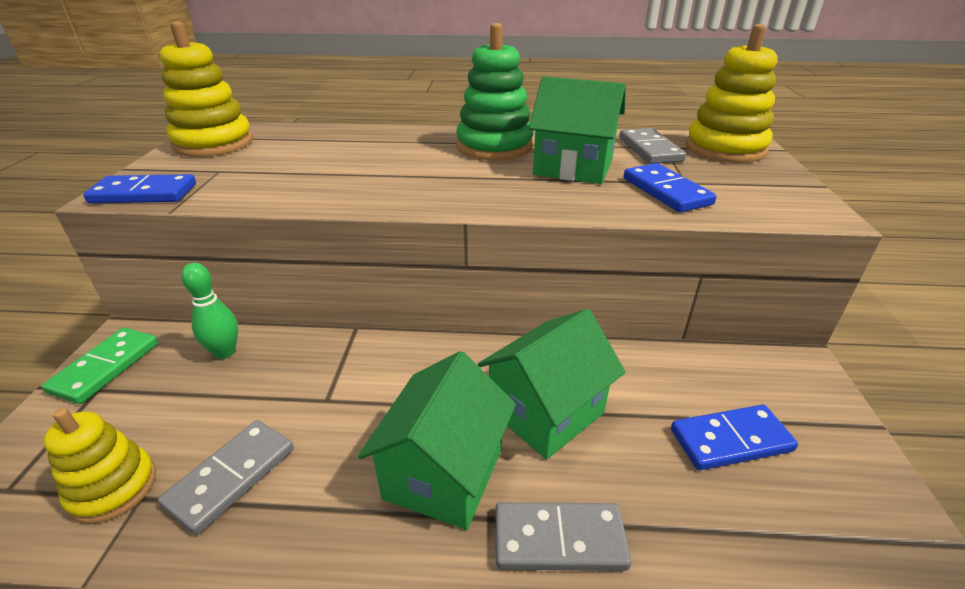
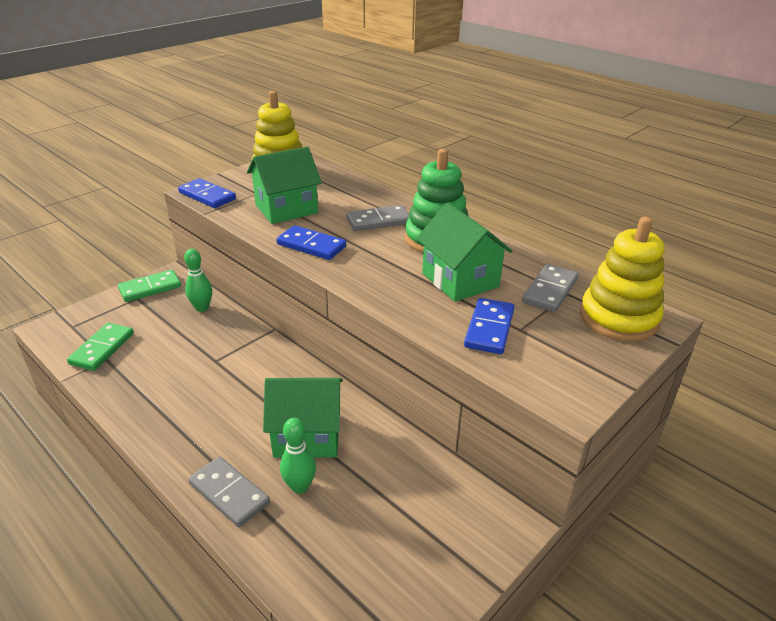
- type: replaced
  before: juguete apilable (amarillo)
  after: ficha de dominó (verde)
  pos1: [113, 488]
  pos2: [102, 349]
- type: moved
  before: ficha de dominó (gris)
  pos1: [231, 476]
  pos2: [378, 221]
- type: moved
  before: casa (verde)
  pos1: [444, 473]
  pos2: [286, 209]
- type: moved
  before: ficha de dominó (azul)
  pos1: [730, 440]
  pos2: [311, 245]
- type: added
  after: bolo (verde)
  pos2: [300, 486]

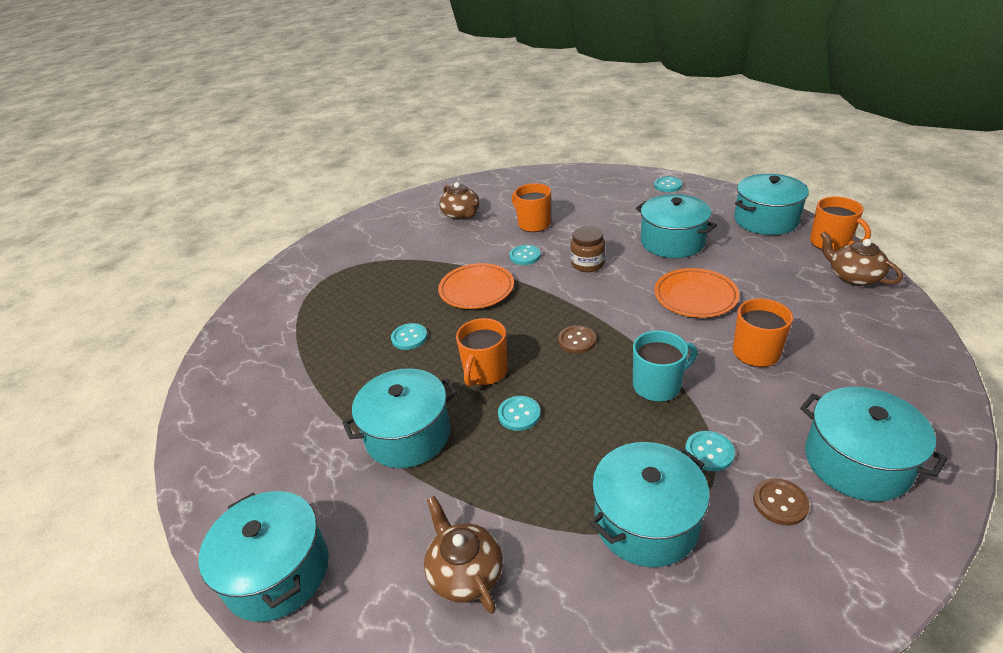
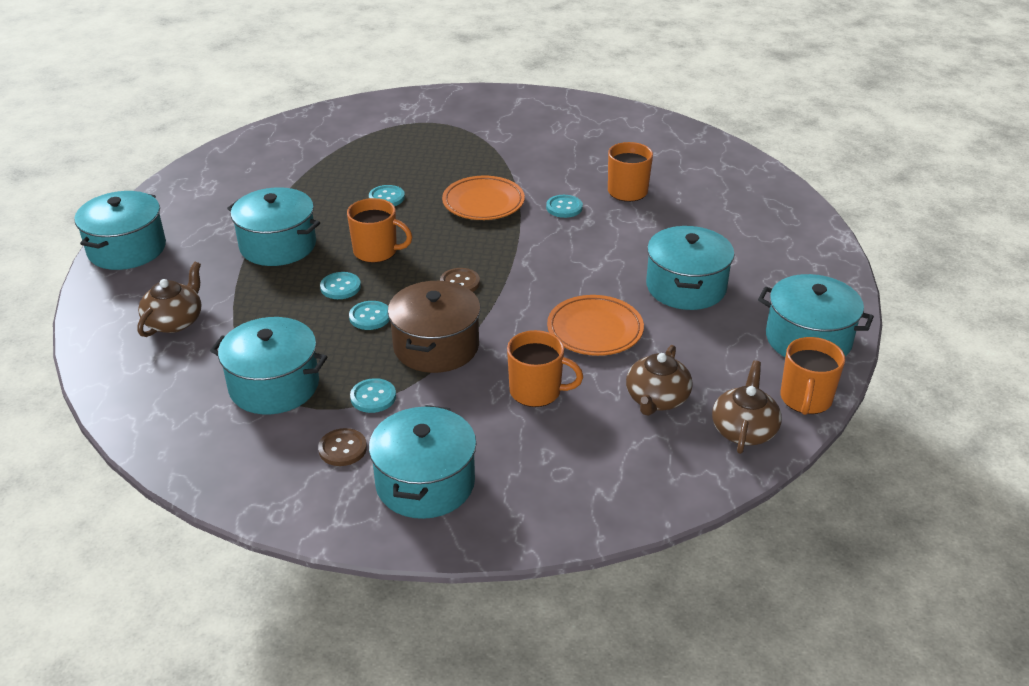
- type: moved
  before: tetera (marrón)
  pos1: [461, 214]
  pos2: [656, 399]
- type: turned
  before: taza (naranja)
  pos1: [485, 372]
  pos2: [376, 251]
  turn: -150
- type: removed
  before: tarro (marrón)
  pos1: [587, 264]
- type: replaced
  before: taza (turquesa)
  after: olla (marrón)
  pos1: [658, 385]
  pos2: [436, 346]
- type: moved
  before: botón (turquesa)
  pos1: [667, 185]
  pos2: [370, 317]

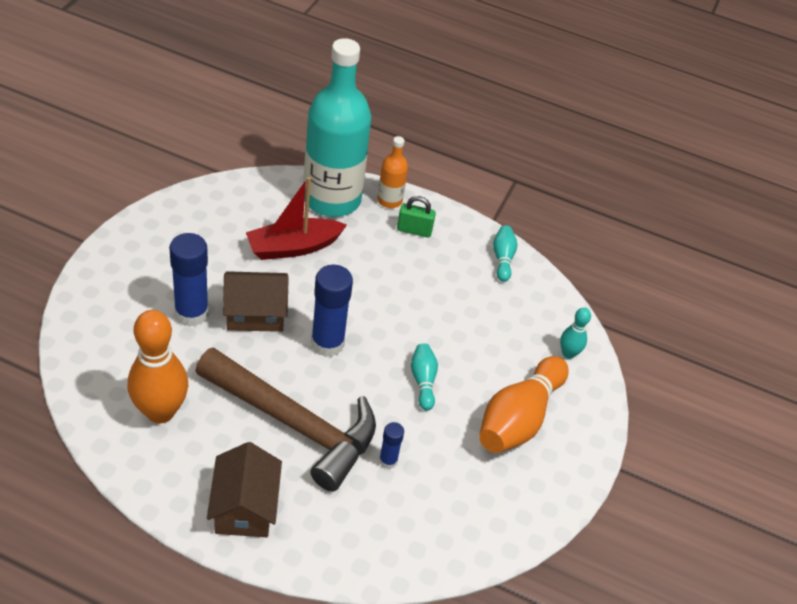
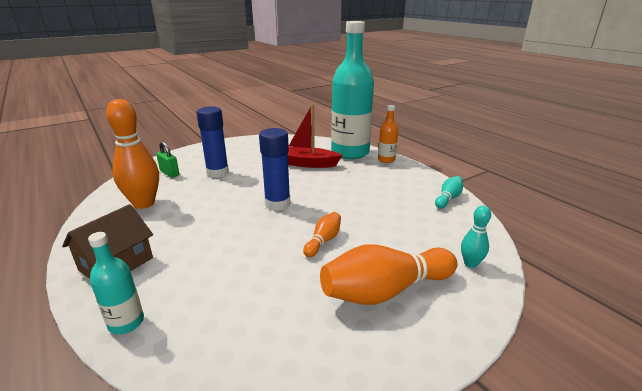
- type: removed
  before: martillo (marrón)
  pos1: [295, 424]
- type: removed
  before: casa (marrón)
  pos1: [255, 313]
- type: removed
  before: barra de pegamento (azul)
  pos1: [388, 461]
- type: moved
  before: candado (verde)
  pos1: [414, 230]
  pos2: [169, 173]
- type: recoloured
  before: bolo (turquesa)
  after: bolo (naranja)
  pos1: [423, 381]
  pos2: [323, 241]
- type: added
  after: botella (turquesa)
  pos2: [126, 322]

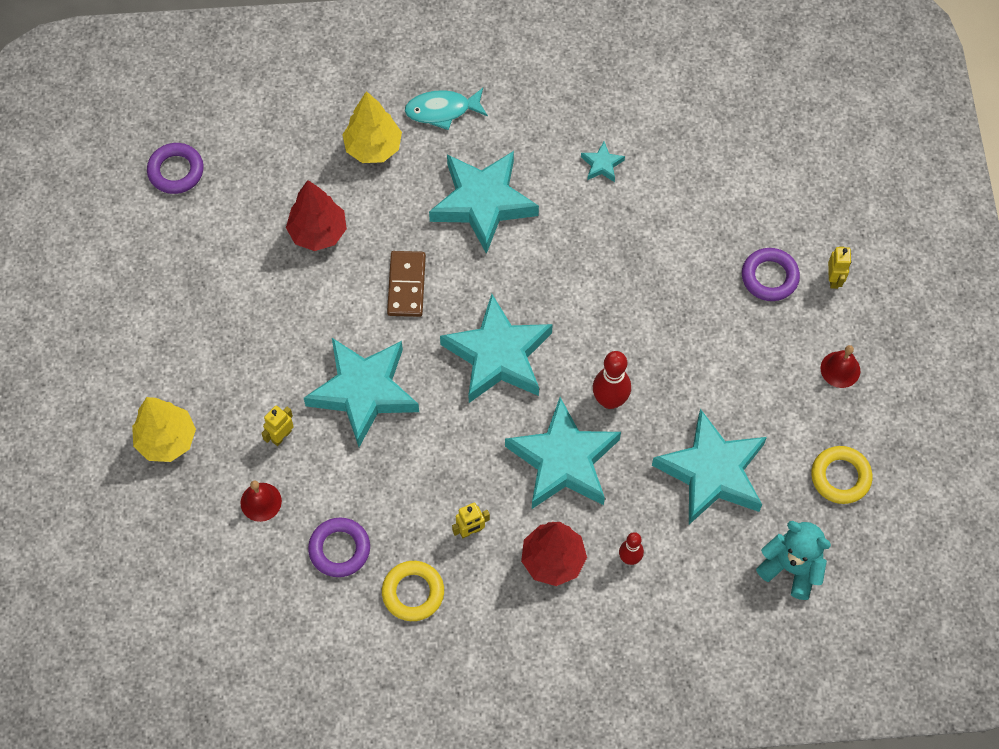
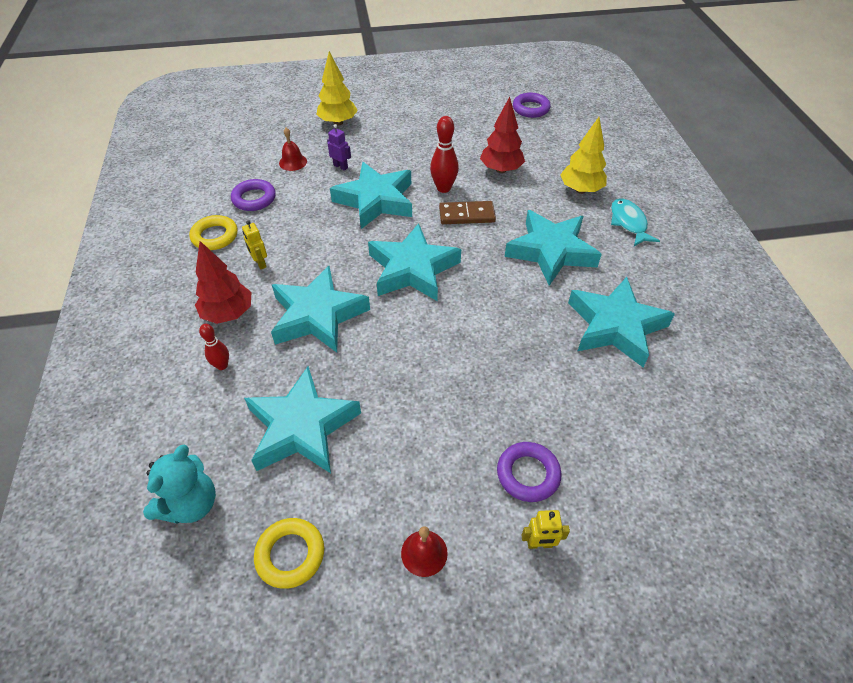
- type: recoloured
  before: robot (amarillo)
  after: robot (morado)
  pos1: [281, 436]
  pos2: [340, 166]
- type: resized
  before: estrella (turquesa)
  pos1: [602, 165]
  pos2: [615, 326]
  scale: 2.44
- type: moved
  before: bolo (rojo)
  pos1: [610, 400]
  pos2: [443, 188]

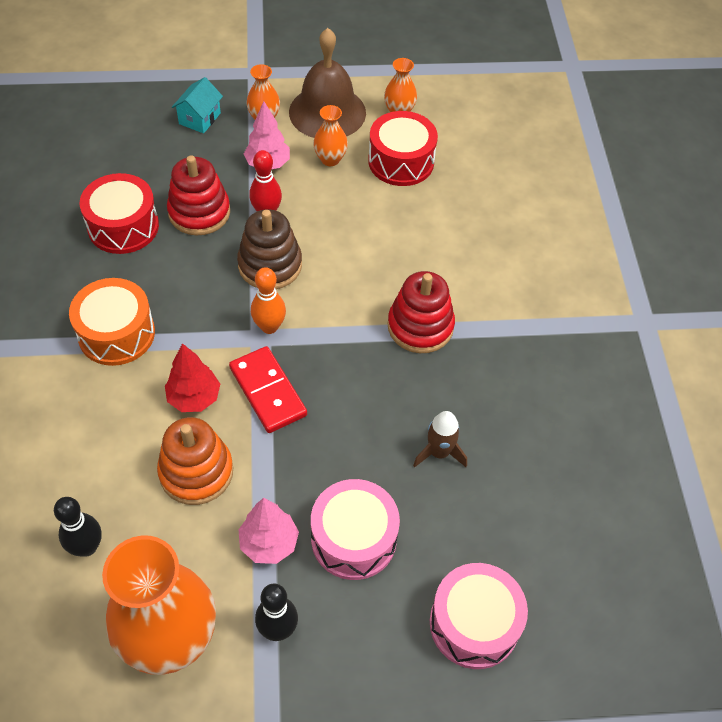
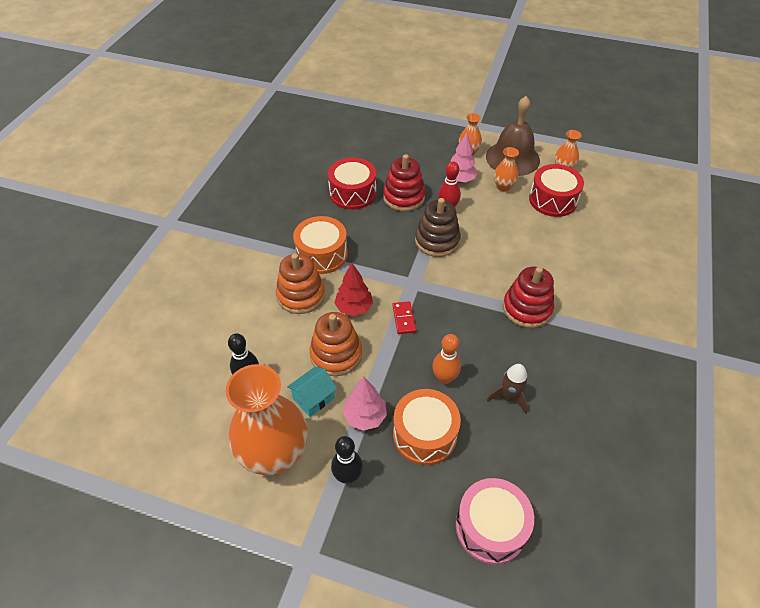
- type: moved
  before: casa (turquesa)
  pos1: [200, 118]
  pos2: [313, 398]
- type: resized
  before: ficha de dominó (rojo)
  pos1: [267, 391]
  pos2: [403, 319]
  scale: 0.59
- type: moved
  before: bolo (naranja)
  pos1: [269, 327]
  pos2: [444, 378]
- type: recoloured
  before: tambor (rosa)
  after: tambor (naranja)
  pos1: [353, 538]
  pos2: [424, 434]
- type: added
  after: juguete apilable (naranja)
  pos2: [301, 295]

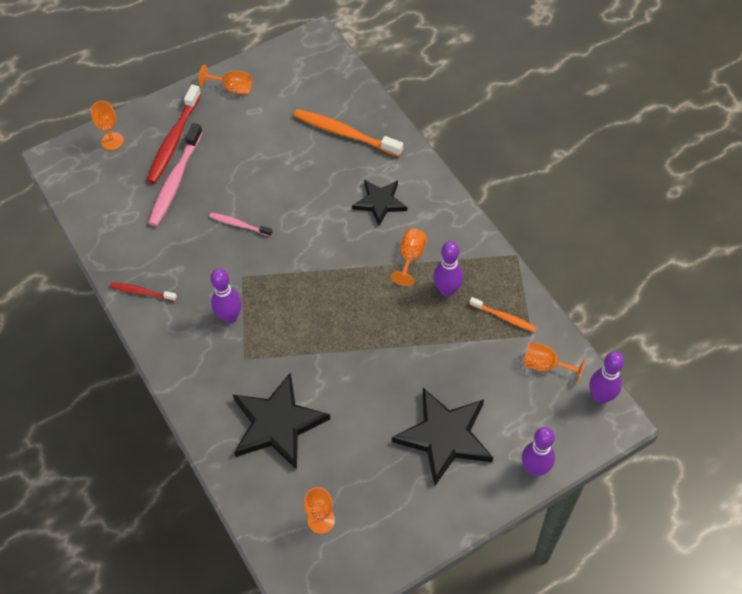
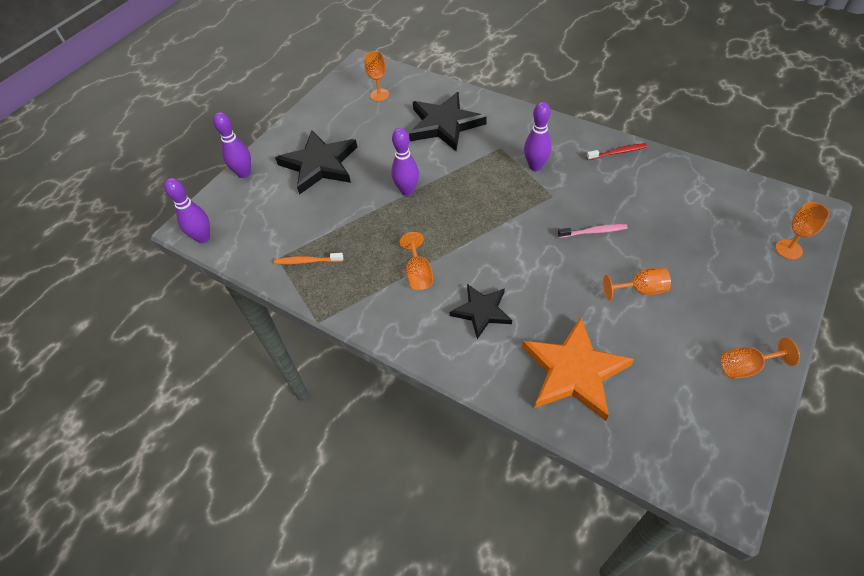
- type: removed
  before: cepillo de dientes (rojo)
  pos1: [174, 140]
- type: removed
  before: cepillo de dientes (rosa)
  pos1: [175, 181]
- type: replaced
  before: cepillo de dientes (naranja)
  after: estrella (naranja)
  pos1: [345, 133]
  pos2: [574, 371]
- type: moved
  before: bolo (morado)
  pos1: [447, 290]
  pos2: [407, 191]
- type: moved
  before: copa (naranja)
  pos1: [545, 365]
  pos2: [640, 290]

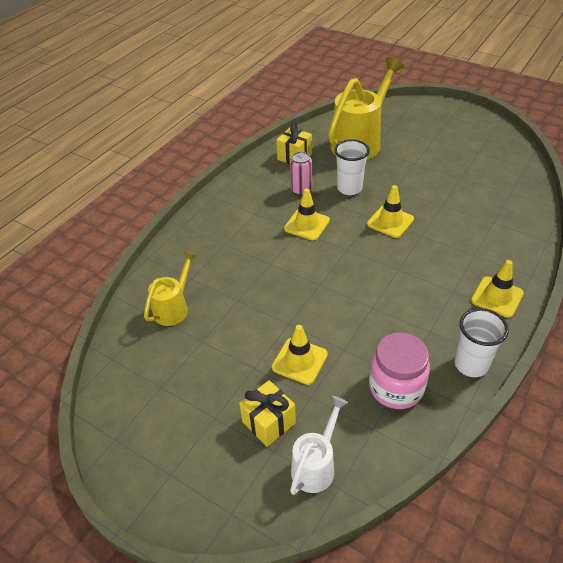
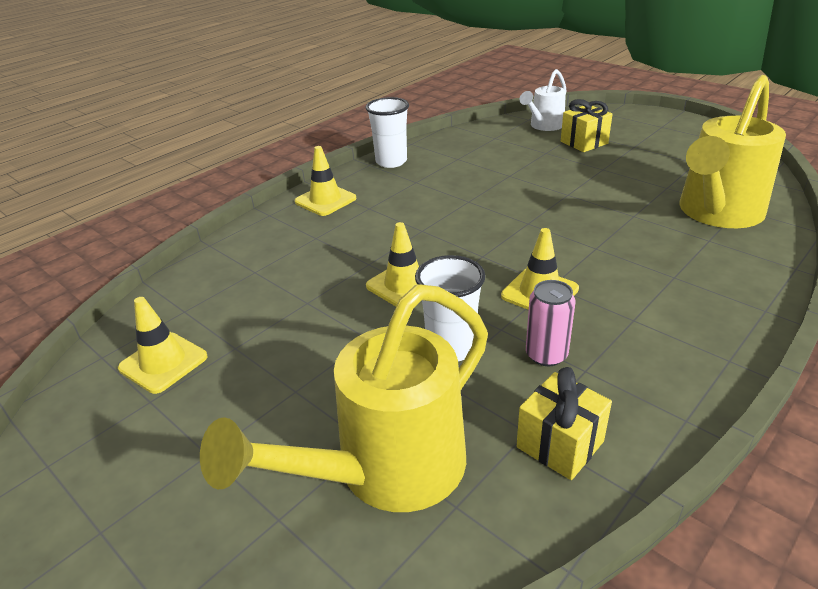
- type: resized
  before: regadera (amarillo)
  pos1: [174, 308]
  pos2: [716, 213]
  scale: 1.86
- type: moved
  before: cono de tráfico (amarillo)
  pos1: [299, 361]
  pos2: [163, 362]
- type: removed
  before: tarro (rosa)
  pos1: [396, 387]

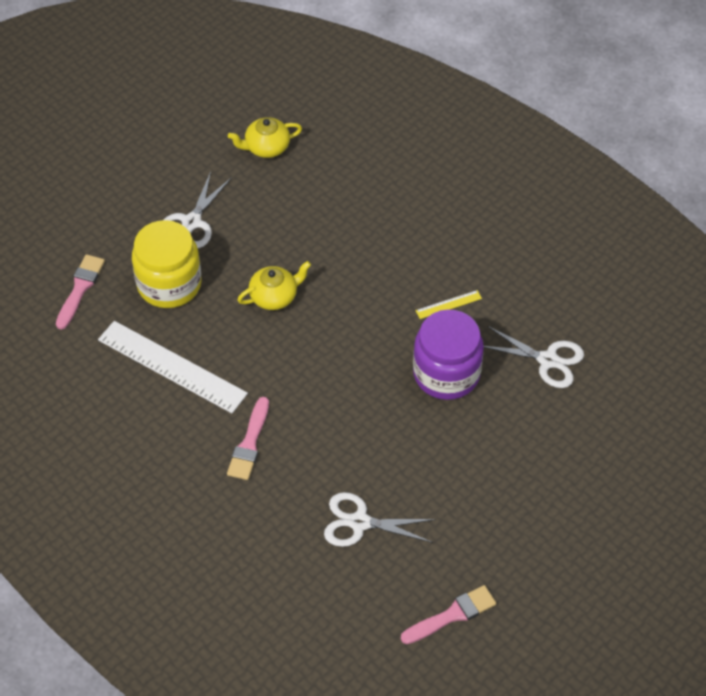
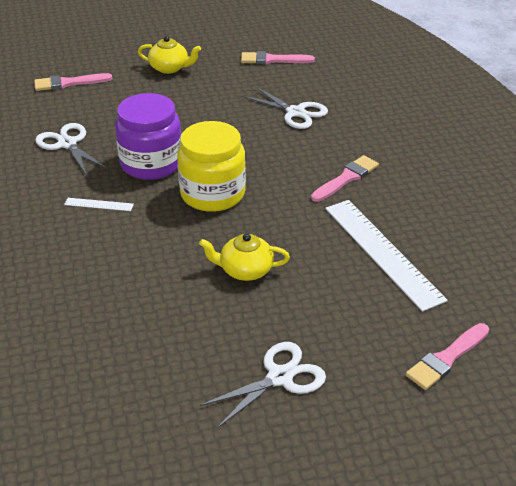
- type: moved
  before: tarro (amarillo)
  pos1: [169, 284]
  pos2: [212, 194]
- type: moved
  before: tetera (amarillo)
  pos1: [266, 147]
  pos2: [170, 68]
- type: recoloured
  before: regla (amarillo)
  after: regla (blanco)
  pos1: [448, 304]
  pos2: [99, 204]
- type: added
  after: pincel (rosa)
  pos2: [68, 83]

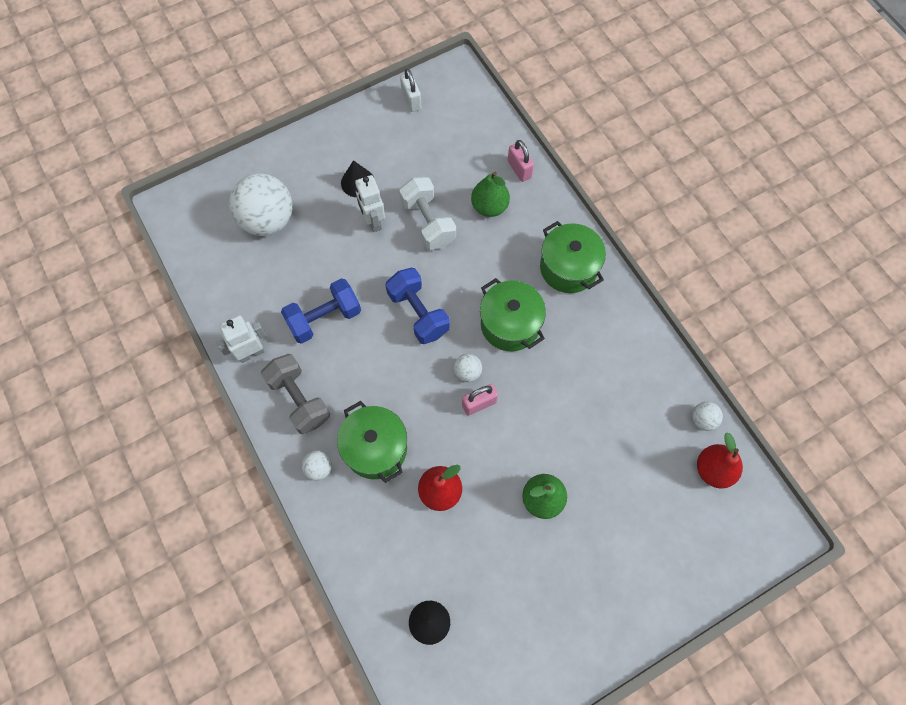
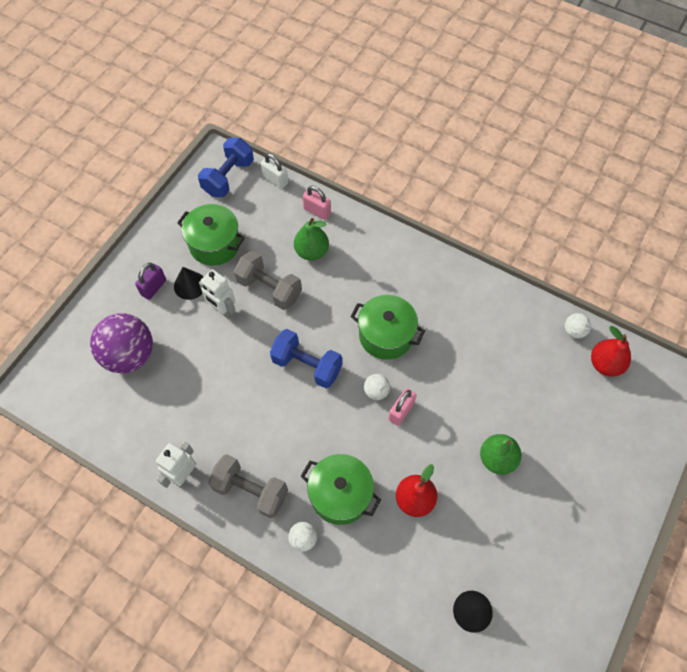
- type: recoloured
  before: pelota (blanco)
  after: pelota (morado)
  pos1: [268, 220]
  pos2: [129, 355]
- type: moved
  before: mancuerna (azul)
  pos1: [324, 318]
  pos2: [228, 177]
- type: recoloured
  before: mancuerna (blanco)
  after: mancuerna (gris)
  pos1: [428, 222]
  pos2: [269, 288]
- type: moved
  before: candado (blanco)
  pos1: [411, 100]
  pos2: [275, 180]
- type: moved
  before: olla (verde)
  pos1: [568, 268]
  pos2: [215, 244]
- type: added
  after: candado (morado)
  pos2: [154, 287]

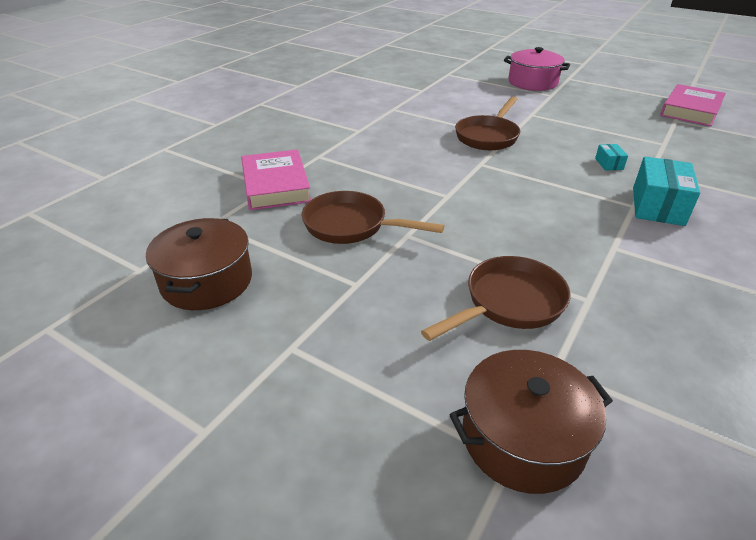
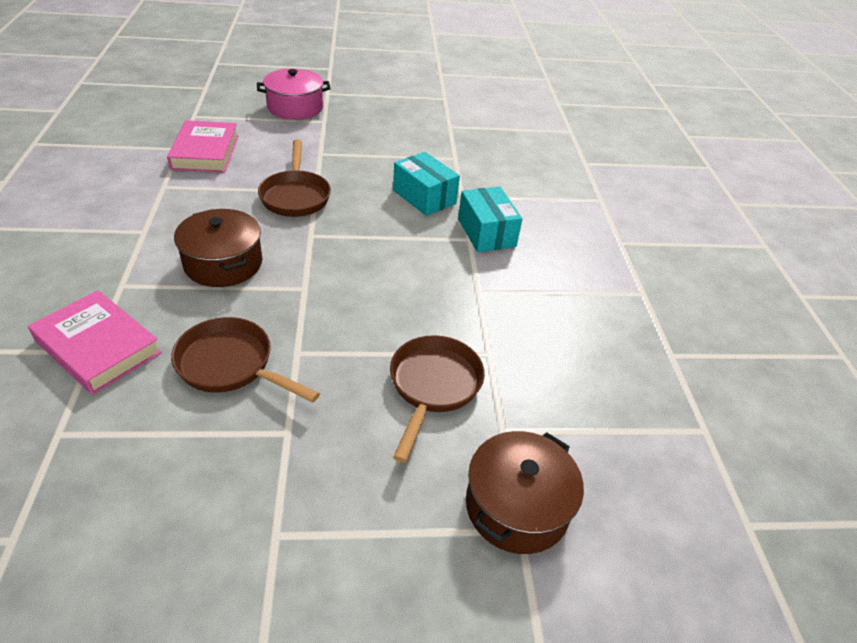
- type: moved
  before: olla (marrón)
  pos1: [207, 281]
  pos2: [223, 263]
- type: turned
  before: sartén (marrón)
  pos1: [351, 226]
  pos2: [231, 365]
  turn: 45
- type: resized
  before: caja (turquesa)
  pos1: [609, 164]
  pos2: [424, 197]
  scale: 2.1
- type: moved
  before: libro (rosa)
  pos1: [690, 110]
  pos2: [205, 152]

